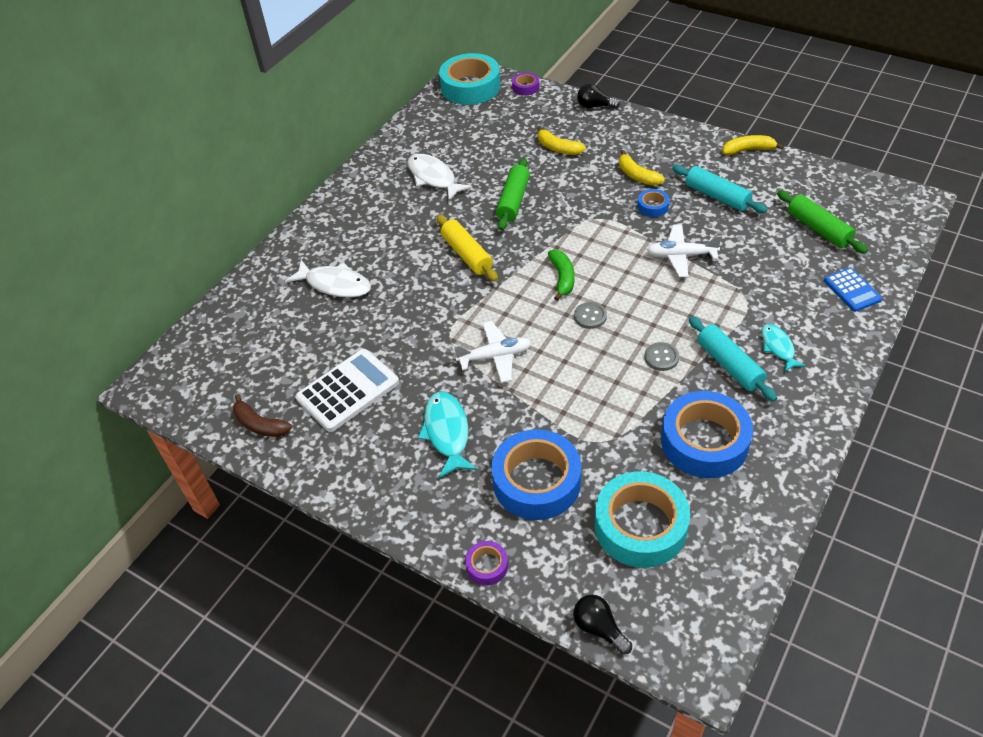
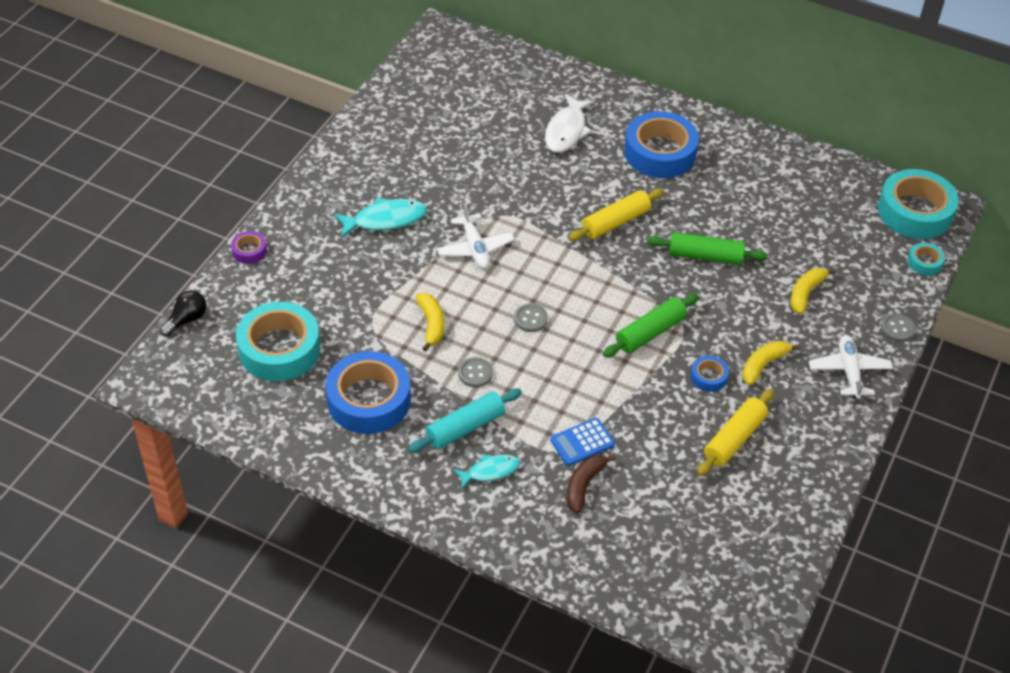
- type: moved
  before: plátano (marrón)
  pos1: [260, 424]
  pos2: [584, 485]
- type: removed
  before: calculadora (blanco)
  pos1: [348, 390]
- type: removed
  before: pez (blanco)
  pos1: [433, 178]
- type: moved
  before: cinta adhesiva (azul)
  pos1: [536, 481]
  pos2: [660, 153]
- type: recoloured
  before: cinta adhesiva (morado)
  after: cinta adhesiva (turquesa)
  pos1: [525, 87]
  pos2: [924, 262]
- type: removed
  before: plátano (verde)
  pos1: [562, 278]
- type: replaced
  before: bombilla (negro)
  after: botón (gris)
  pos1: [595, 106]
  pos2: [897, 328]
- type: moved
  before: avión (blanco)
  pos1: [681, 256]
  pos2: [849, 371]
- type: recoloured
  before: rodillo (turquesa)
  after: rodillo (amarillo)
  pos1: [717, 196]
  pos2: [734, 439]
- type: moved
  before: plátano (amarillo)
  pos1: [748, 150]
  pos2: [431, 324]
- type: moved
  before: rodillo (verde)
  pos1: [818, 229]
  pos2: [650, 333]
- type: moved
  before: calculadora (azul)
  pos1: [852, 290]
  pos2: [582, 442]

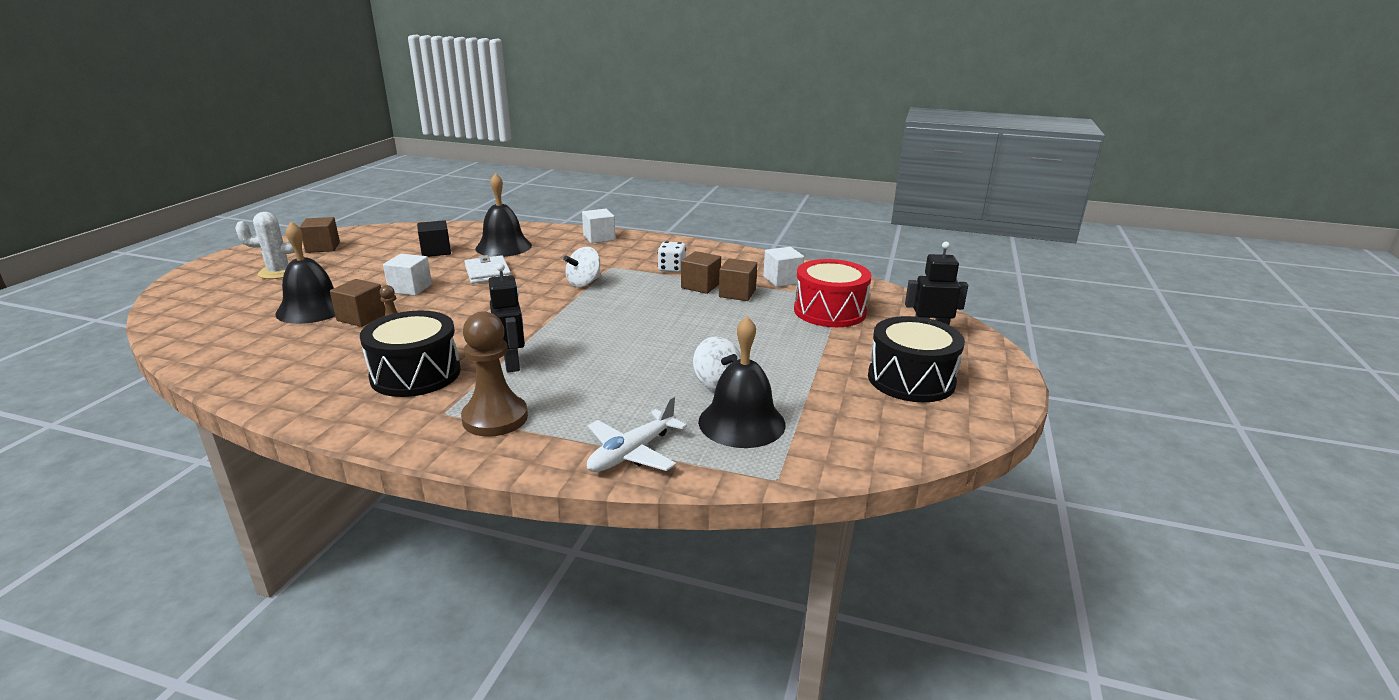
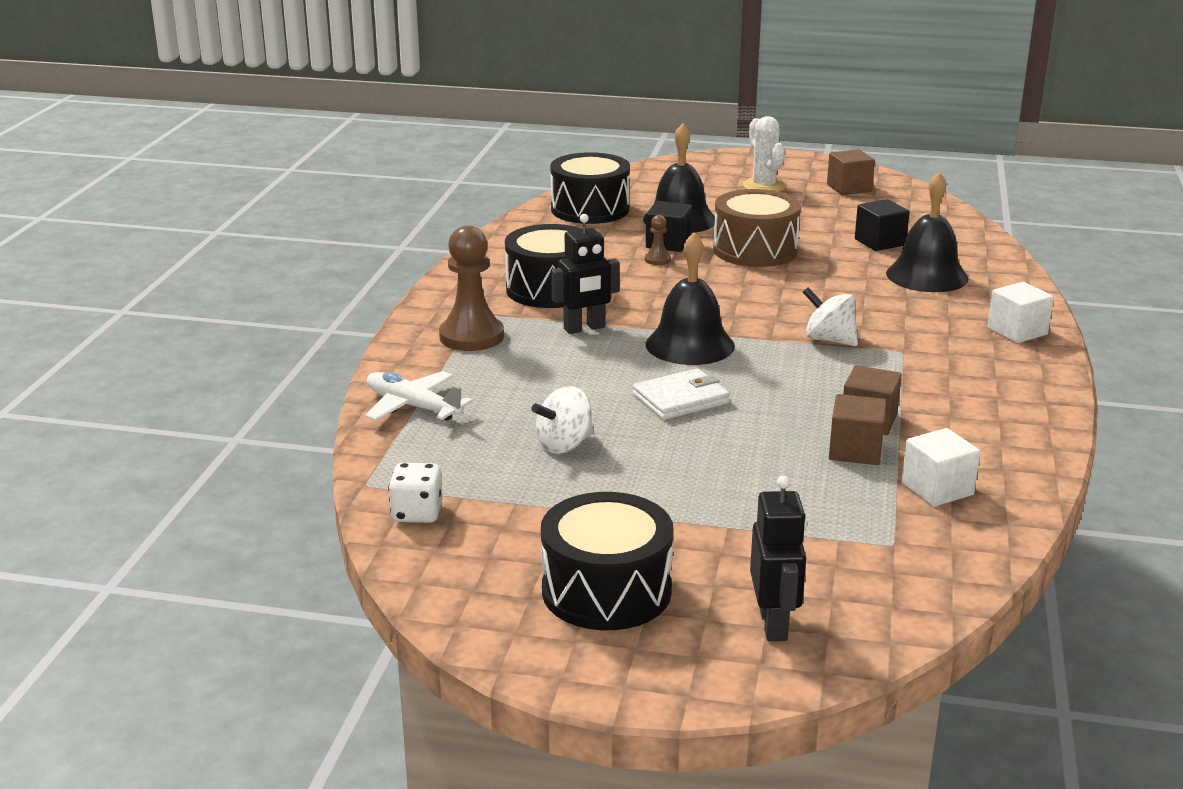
- type: recoloured
  before: cubo (marrón)
  after: cubo (negro)
  pos1: [361, 317]
  pos2: [668, 243]
- type: replaced
  before: cubo (blanco)
  after: tambor (marrón)
  pos1: [410, 288]
  pos2: [755, 250]
- type: moved
  before: cartera (blanco)
  pos1: [488, 273]
  pos2: [680, 399]
- type: moved
  before: dado (blanco)
  pos1: [671, 269]
  pos2: [417, 513]
- type: moved
  before: campana (negro)
  pos1: [741, 422]
  pos2: [690, 345]
- type: removed
  before: tambor (rojo)
  pos1: [829, 311]
- type: added
  after: tambor (negro)
  pos2: [590, 209]

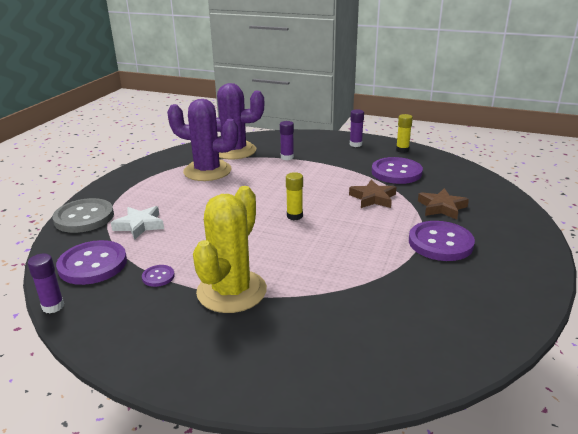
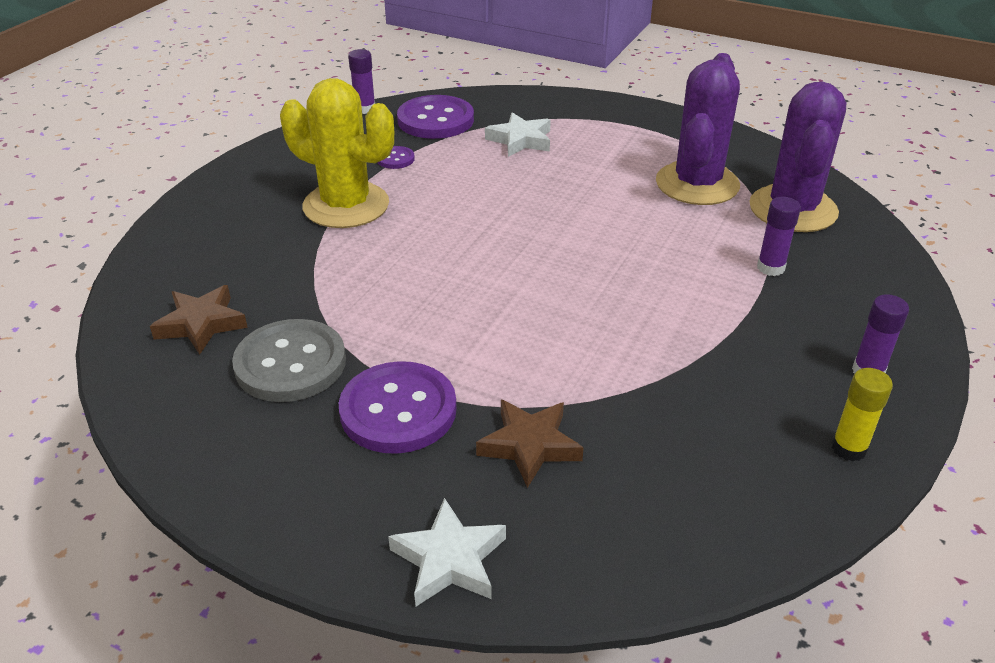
- type: moved
  before: botón (gris)
  pos1: [84, 217]
  pos2: [290, 363]
- type: removed
  before: barra de pegamento (amarillo)
  pos1: [294, 216]
- type: moved
  before: estrella (marrón)
  pos1: [373, 198]
  pos2: [201, 324]
- type: removed
  before: botón (morado)
  pos1: [396, 172]
- type: added
  after: estrella (blanco)
  pos2: [449, 560]

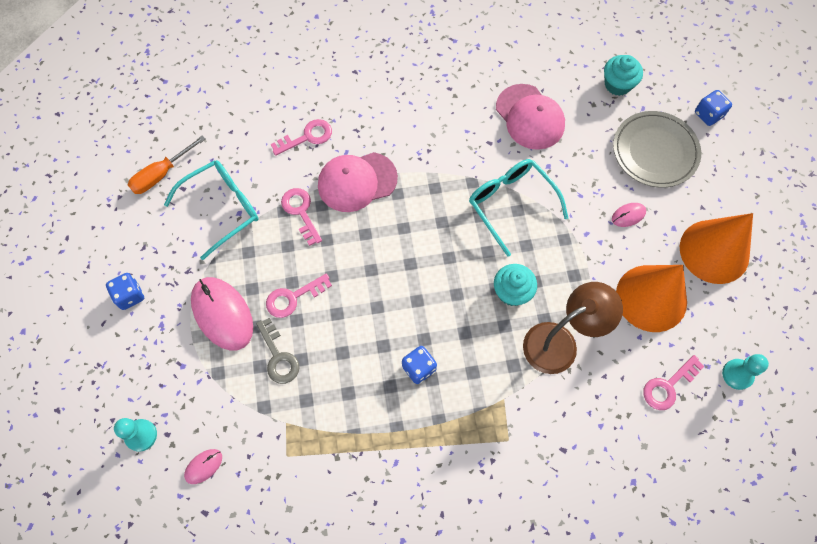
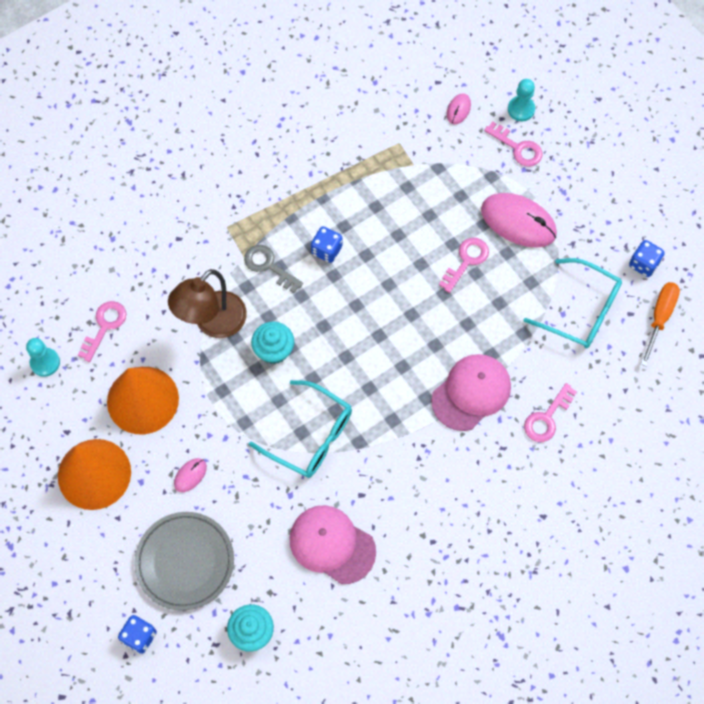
- type: moved
  before: dado (azul)
  pos1: [130, 296]
  pos2: [643, 264]
- type: turned
  before: gafas (turquesa)
  pos1: [222, 208]
  pos2: [581, 311]
  turn: -90
- type: moved
  before: llave (gris)
  pos1: [278, 356]
  pos2: [269, 266]
- type: moved
  before: llave (rosa)
  pos1: [301, 212]
  pos2: [517, 148]

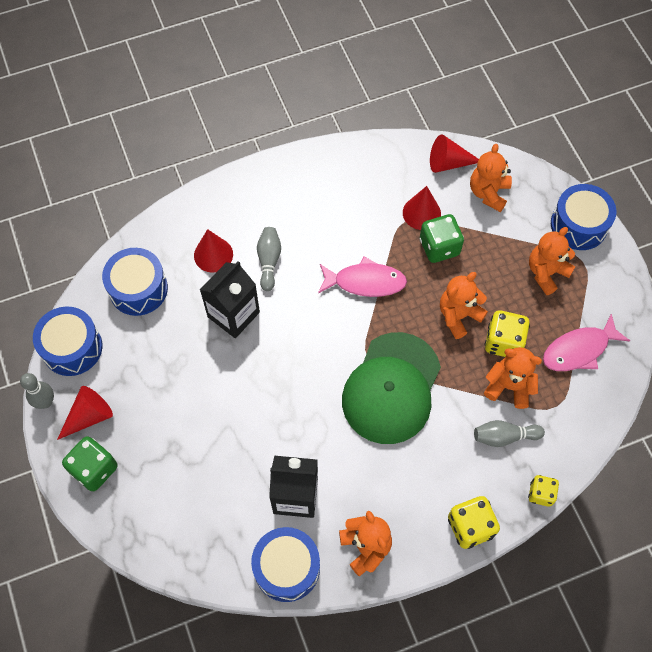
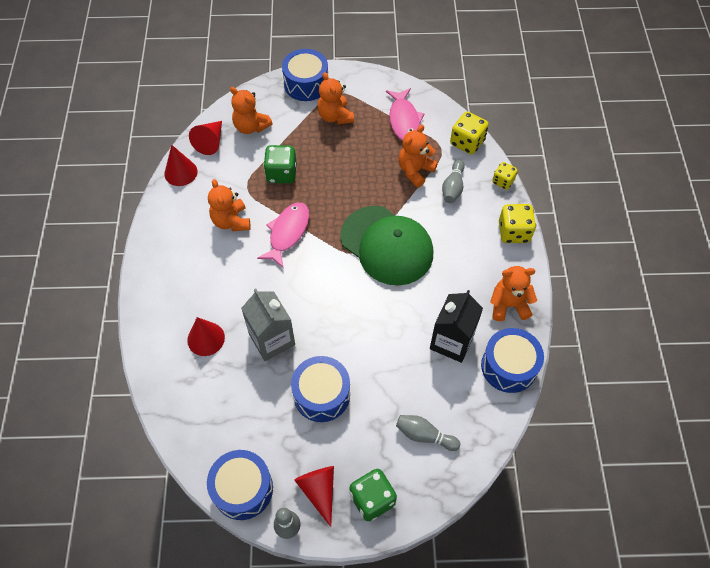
- type: moved
  before: tambor (azul)
  pos1: [138, 289]
  pos2: [321, 394]
- type: recoloured
  before: cartón de leche (negro)
  after: cartón de leche (gris)
  pos1: [233, 314]
  pos2: [272, 339]
- type: moved
  before: bolo (gris)
  pos1: [269, 261]
  pos2: [424, 435]
- type: moved
  before: cono (rojo)
  pos1: [421, 213]
  pos2: [181, 172]
- type: moved
  before: osito (naranja)
  pos1: [458, 315]
  pos2: [231, 221]
- type: moved
  before: dado (amarillo)
  pos1: [503, 342]
  pos2: [467, 142]

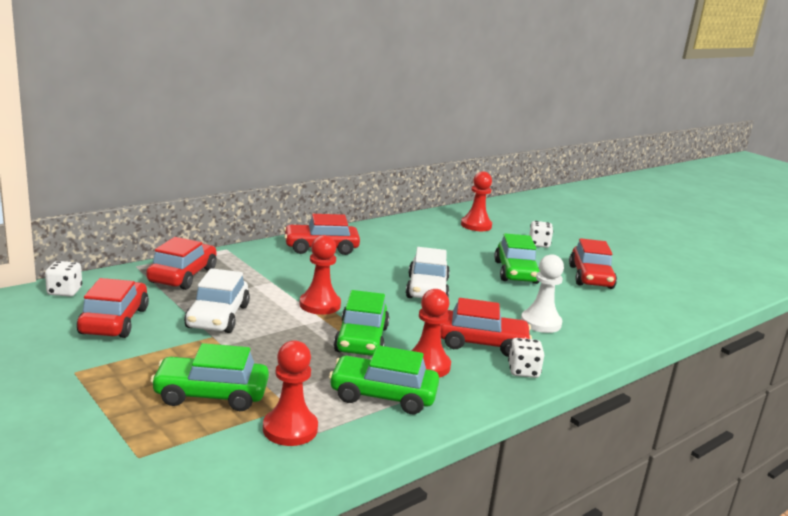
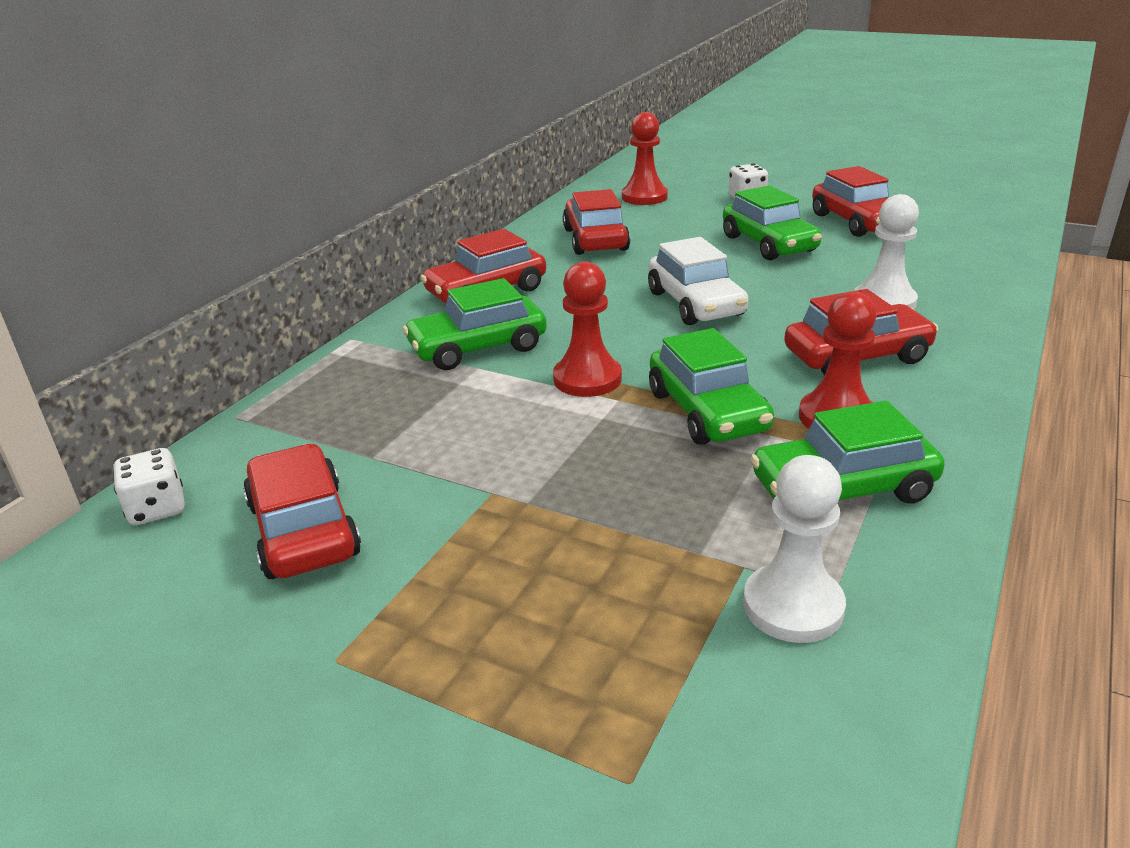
- type: moved
  before: coche (rojo)
  pos1: [183, 275]
  pos2: [595, 239]
- type: moved
  before: coche (verde)
  pos1: [211, 395]
  pos2: [478, 348]
- type: removed
  before: coche (blanco)
  pos1: [218, 317]
- type: recoloured
  before: peón (rojo)
  after: peón (blanco)
  pos1: [290, 429]
  pos2: [793, 606]
- type: removed
  before: dado (blanco)
  pos1: [523, 371]

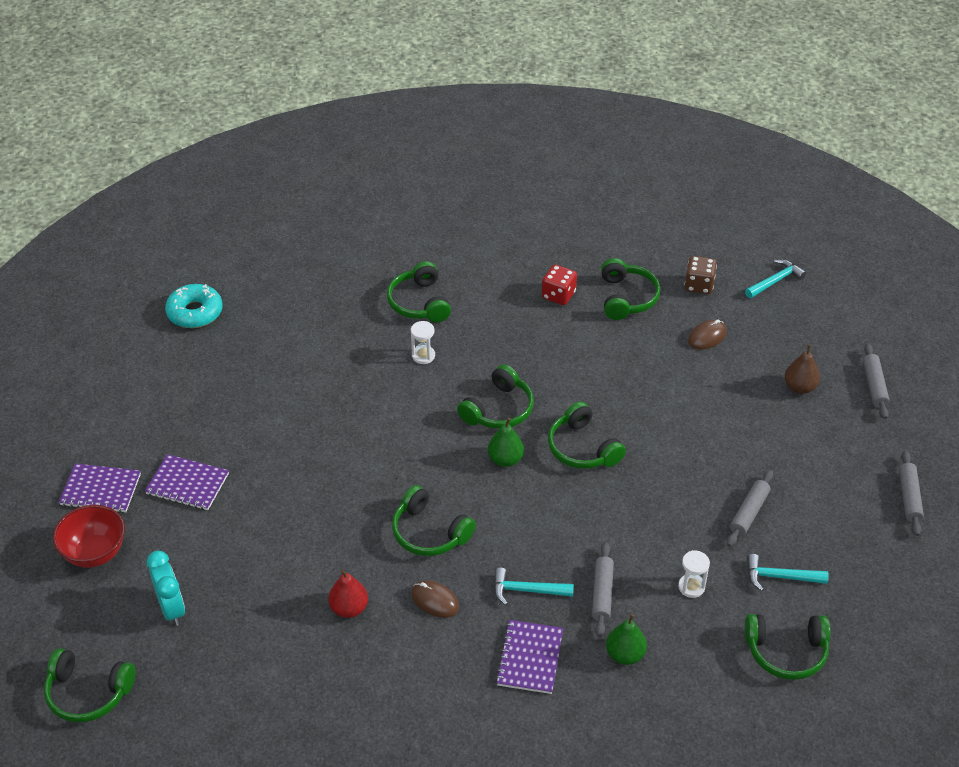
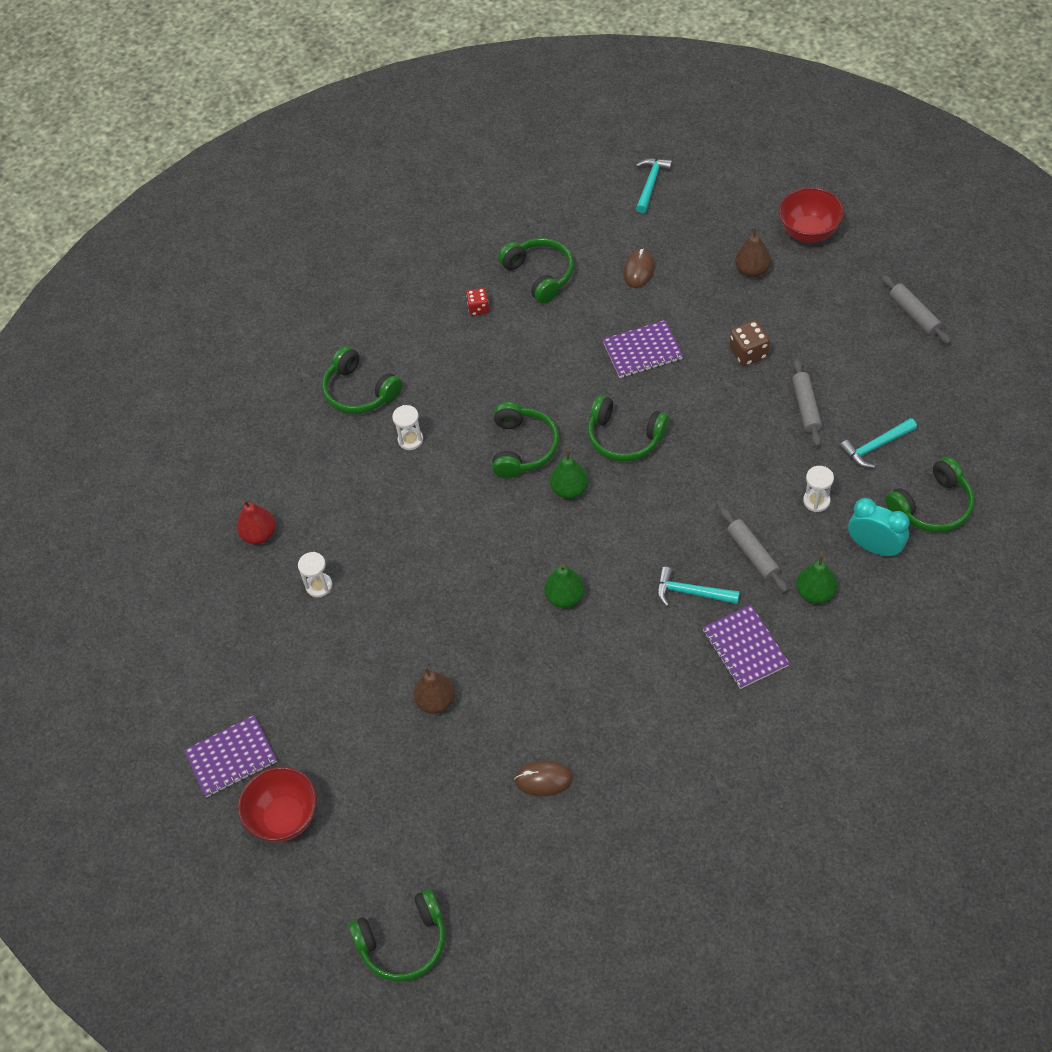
- type: moved
  before: cuaderno (morado)
  pos1: [187, 484]
  pos2: [642, 351]
- type: moved
  before: despertador (turquesa)
  pos1: [172, 608]
  pos2: [874, 547]
- type: removed
  before: rosquilla (turquesa)
  pos1: [195, 312]
- type: moved
  before: pera (rojo)
  pos1: [349, 608]
  pos2: [259, 535]
- type: replaced
  before: auriculares (verde)
  after: pera (verde)
  pos1: [429, 532]
  pos2: [565, 597]
- type: moved
  before: ratón (marrón)
  pos1: [435, 600]
  pos2: [543, 779]
- type: turned
  before: martillo (turquesa)
  pos1: [526, 590]
  pos2: [691, 592]
  turn: 45
- type: resized
  before: dado (rojo)
  pos1: [558, 295]
  pos2: [478, 308]
  scale: 0.66
- type: moved
  before: dado (marrón)
  pos1: [699, 285]
  pos2: [748, 353]
- type: replaced
  before: rodillo (gris)
  after: cuenco (rojo)
  pos1: [874, 385]
  pos2: [809, 232]
- type: added
  after: reloj de arena (blanco)
  pos2: [319, 586]
- type: added
  after: pera (marrón)
  pos2: [436, 701]

